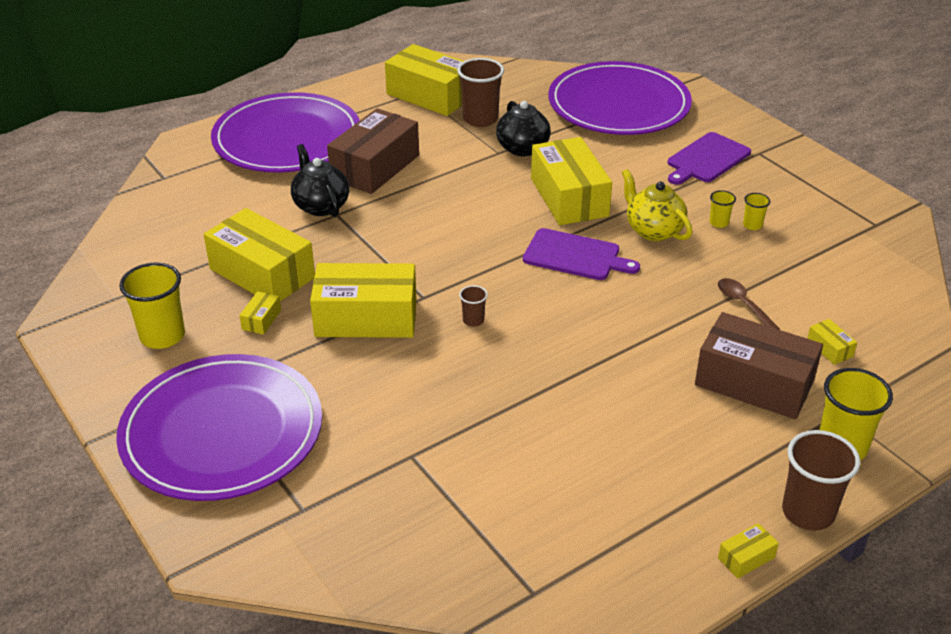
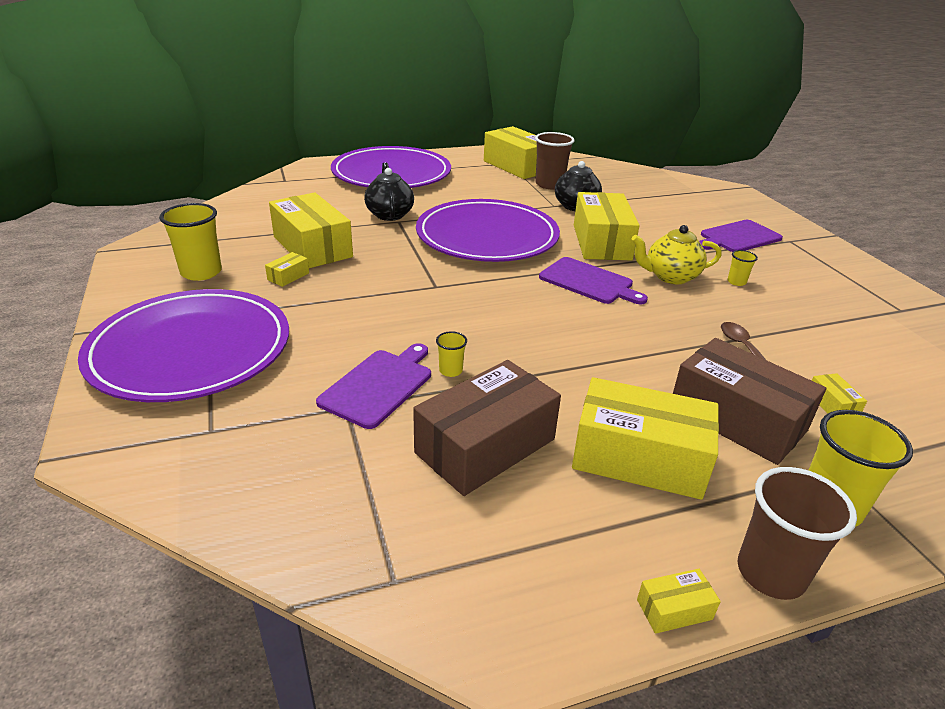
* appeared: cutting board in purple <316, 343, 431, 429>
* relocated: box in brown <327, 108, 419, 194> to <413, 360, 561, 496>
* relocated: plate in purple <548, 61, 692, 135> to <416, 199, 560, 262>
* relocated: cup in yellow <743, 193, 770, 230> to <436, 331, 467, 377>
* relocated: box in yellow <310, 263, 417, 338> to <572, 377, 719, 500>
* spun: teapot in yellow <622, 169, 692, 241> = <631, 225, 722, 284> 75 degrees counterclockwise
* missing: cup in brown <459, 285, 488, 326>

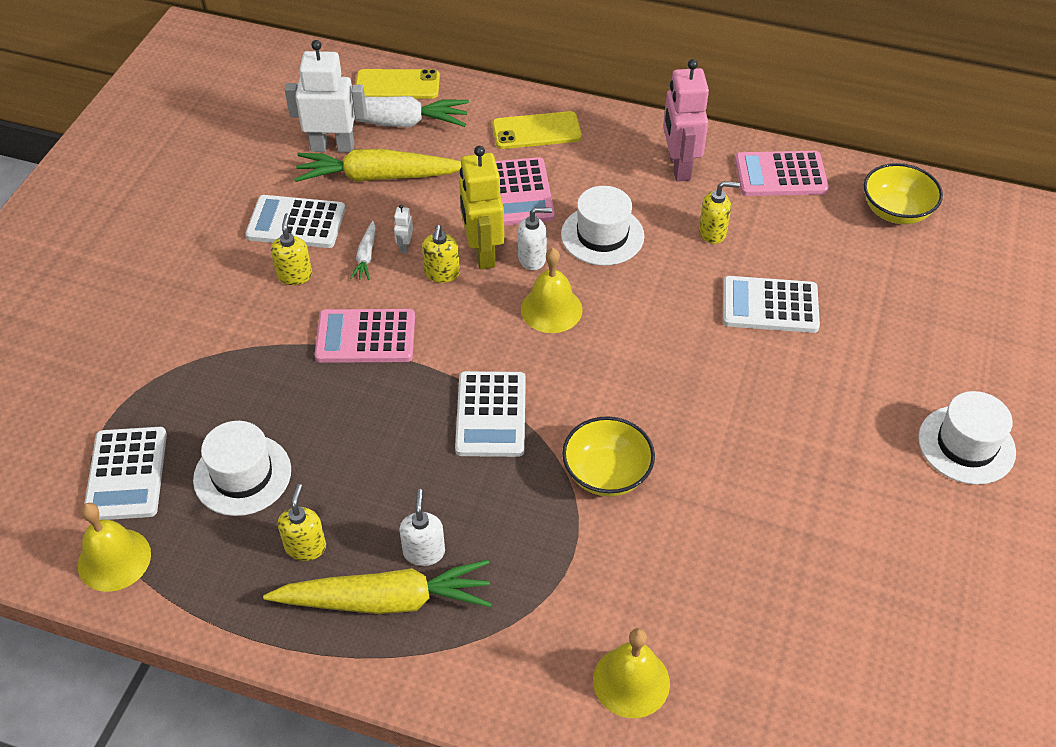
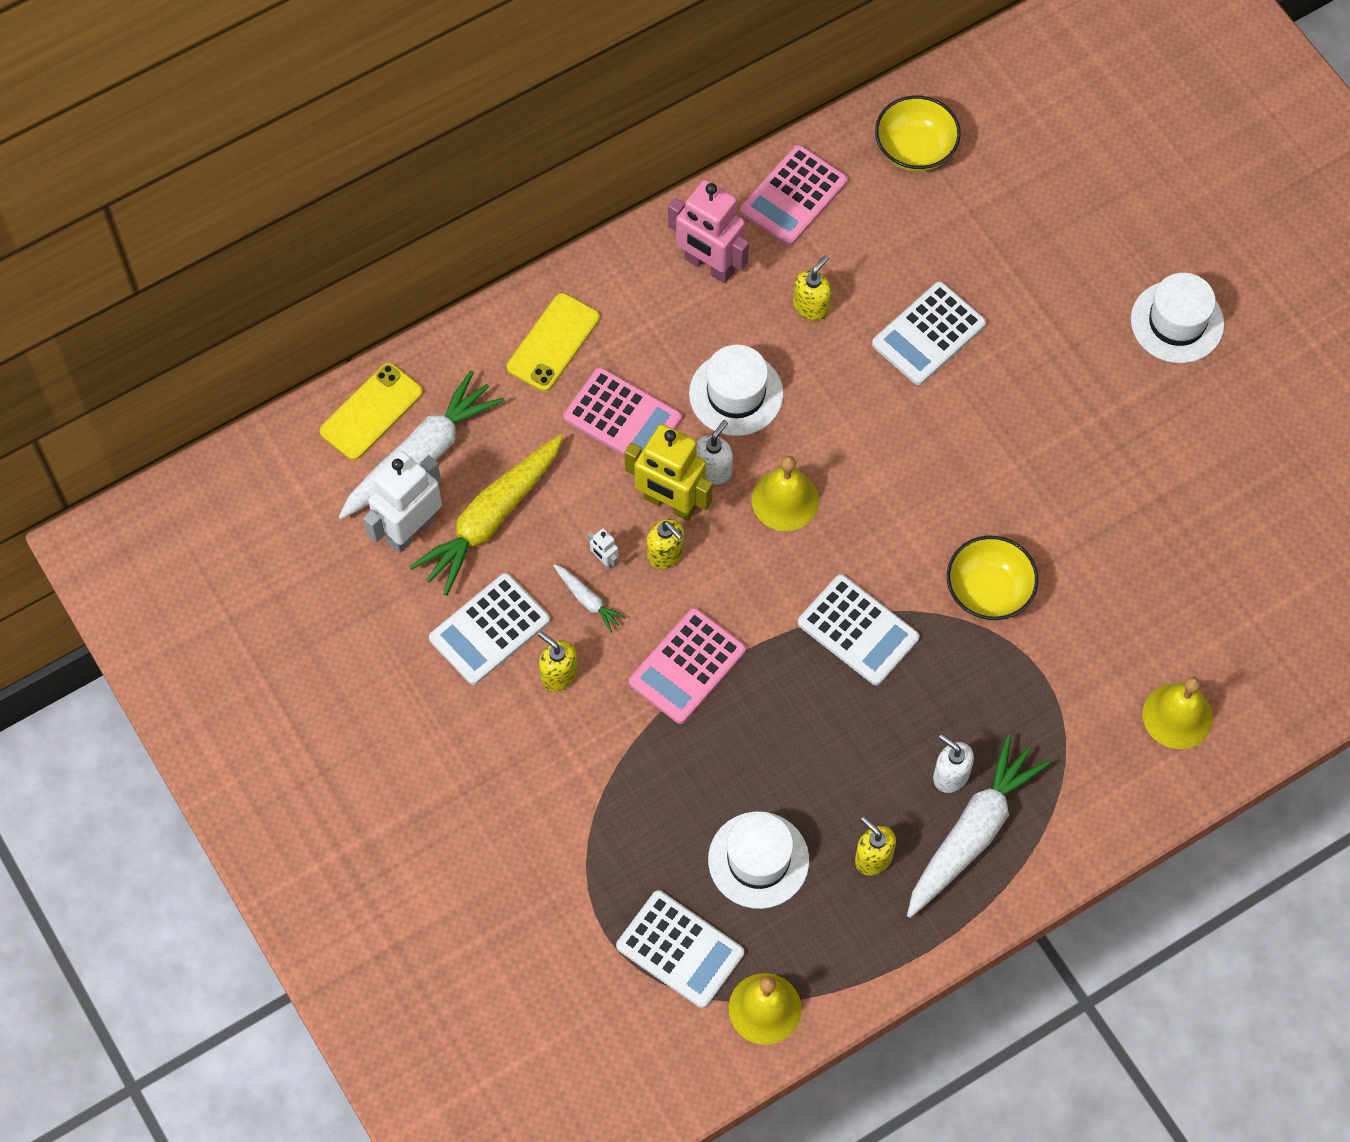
* colour: carrot in yellow <263, 560, 492, 614> to carrot in white <907, 735, 1050, 918>

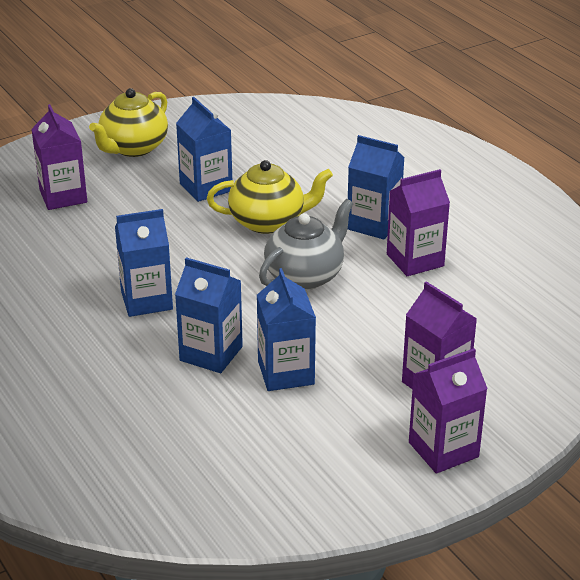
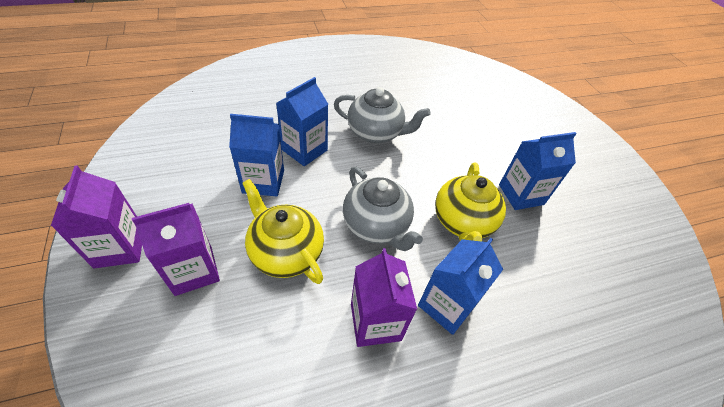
* relocated: teapot in yellow <89, 88, 168, 157> to <242, 179, 324, 284>
* exchanged: carton in blue <115, 209, 173, 317> to teapot in grey <334, 87, 431, 144>
* missing: carton in purple <31, 104, 87, 210>

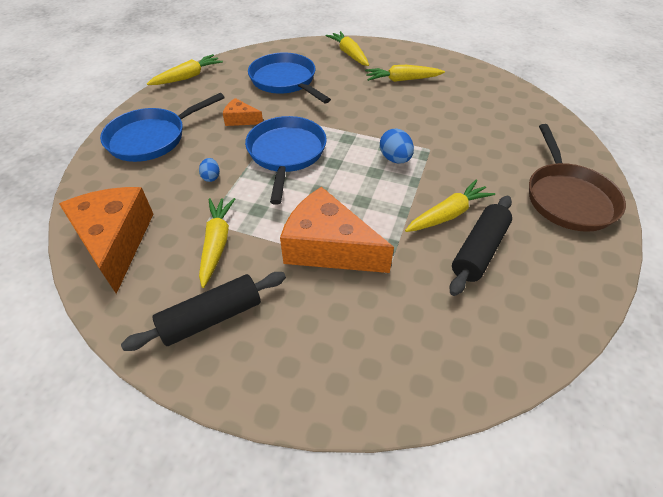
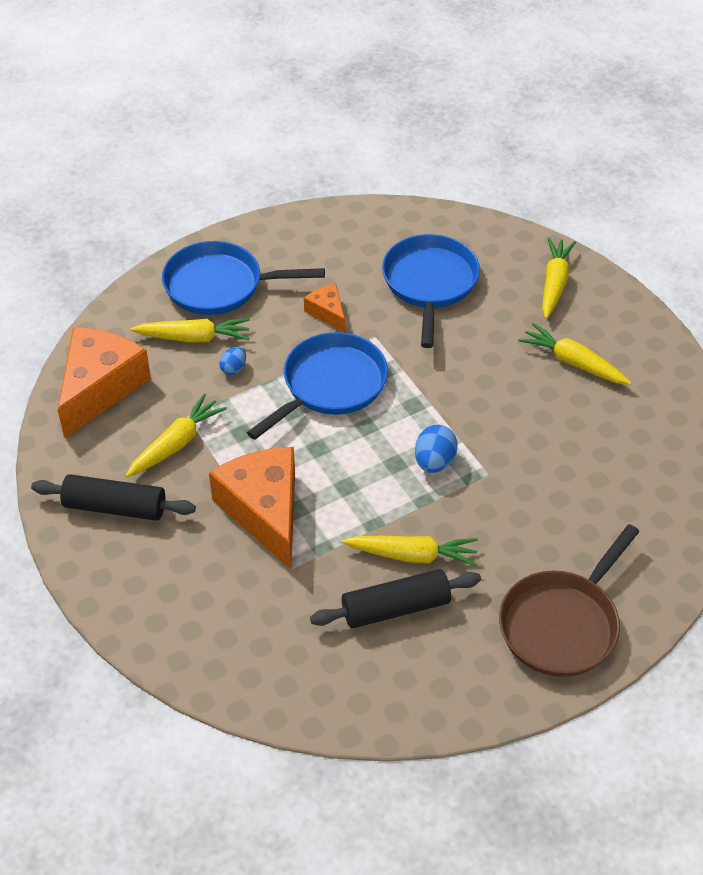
* relocated: carrot in yellow <147, 54, 223, 85> to <130, 318, 250, 343>

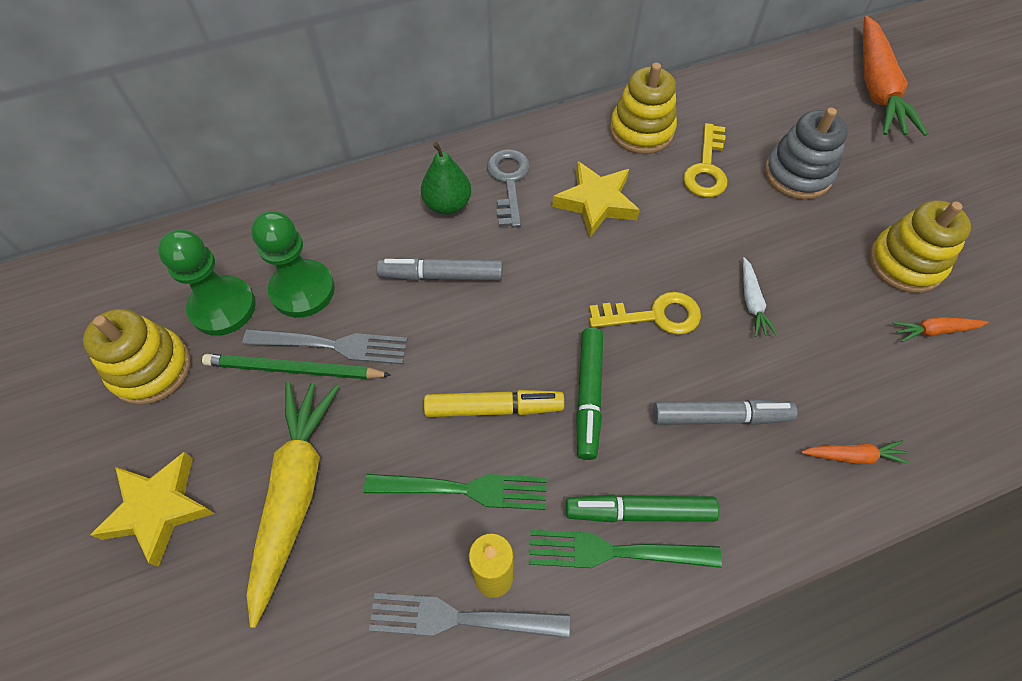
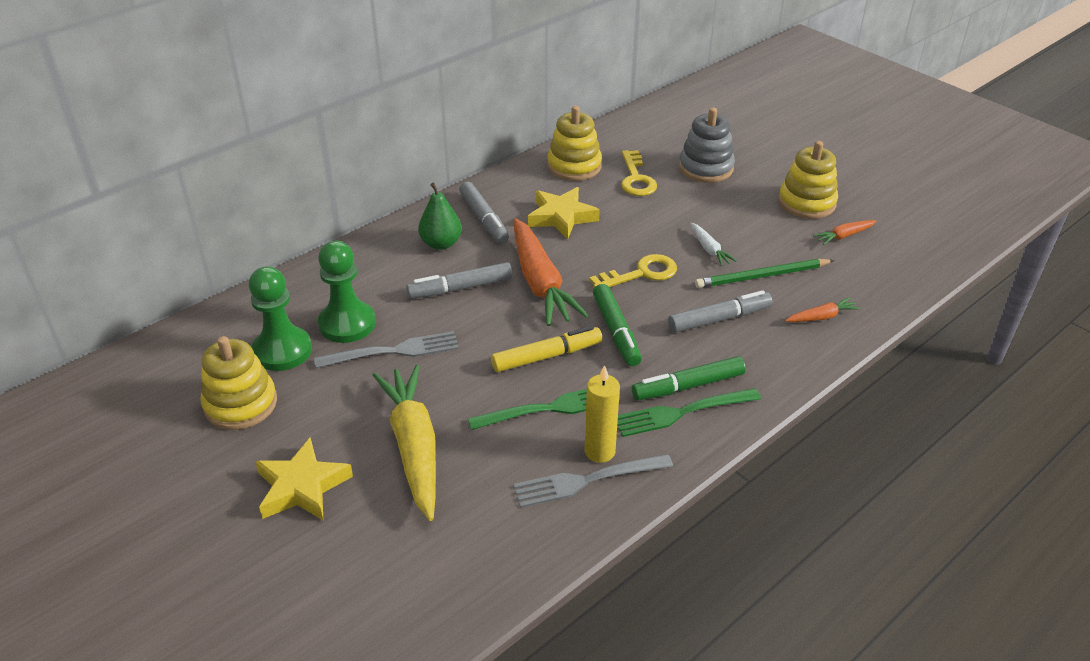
* exchanged: key in grey <487, 149, 530, 228> to marker in grey <459, 182, 509, 244>
* relocated: carrot in orange <863, 16, 928, 136> to <514, 218, 589, 326>
* relocated: pencil in green <202, 354, 391, 379> to <695, 259, 834, 288>

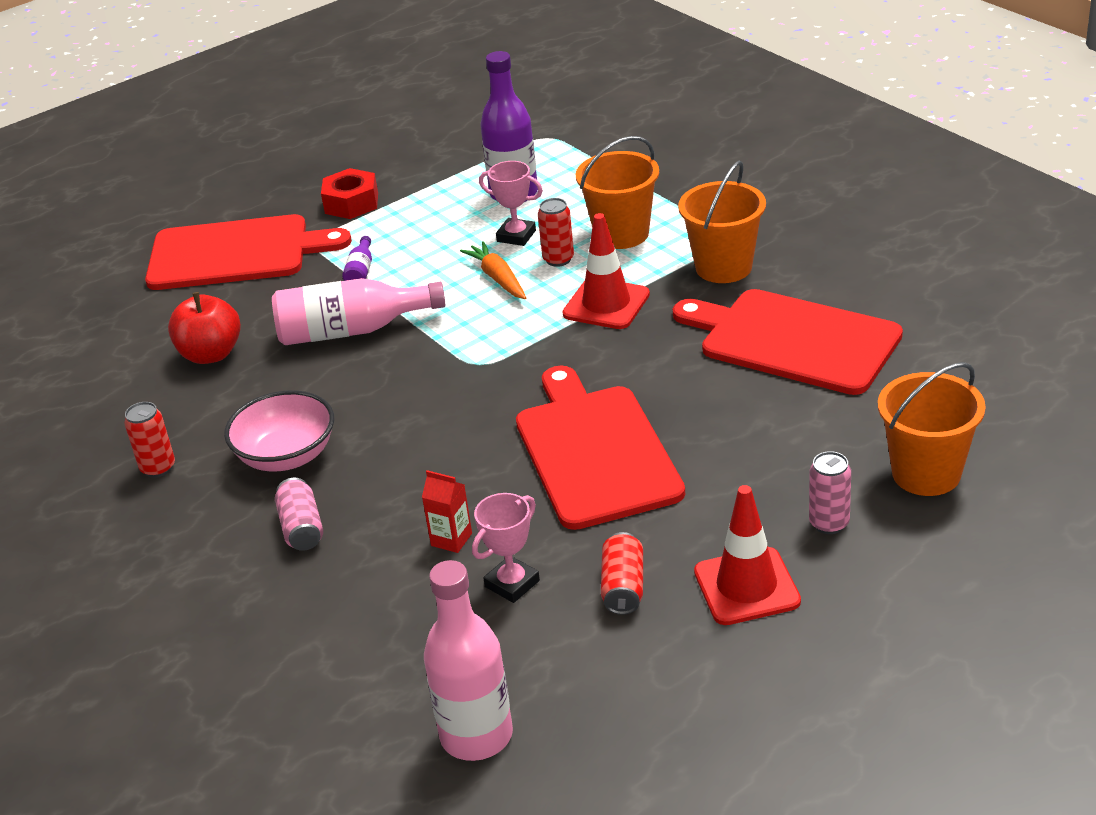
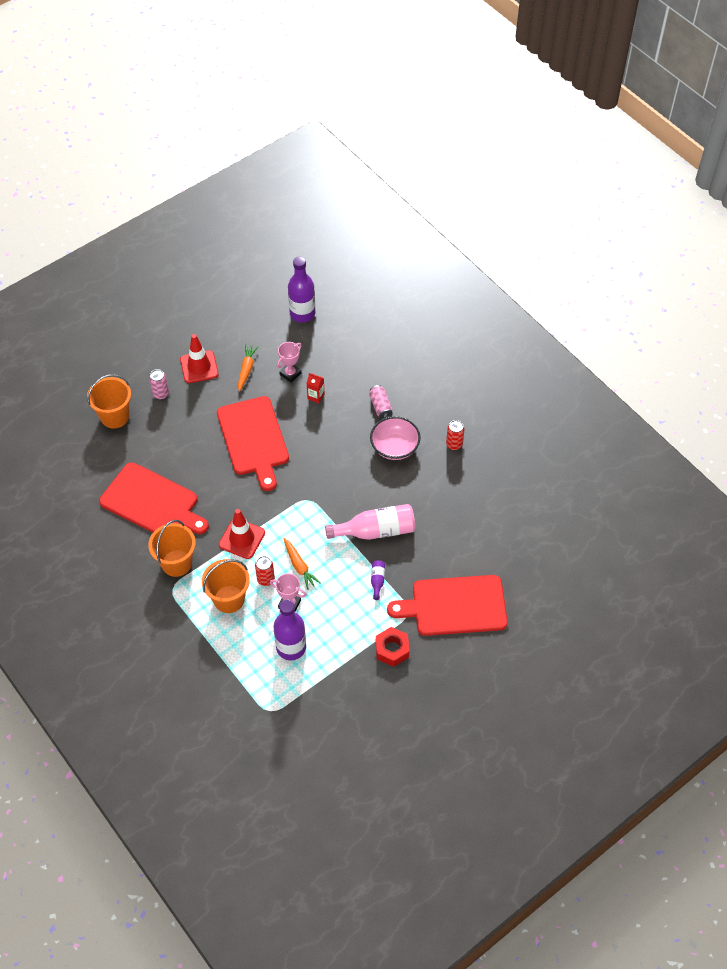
* exchanged: can in red <601, 532, 643, 615> to carrot in orange <238, 344, 259, 392>
* colour: bottle in pink <424, 560, 513, 761> to bottle in purple <288, 257, 315, 323>
* missing: apple in red <168, 292, 241, 364>

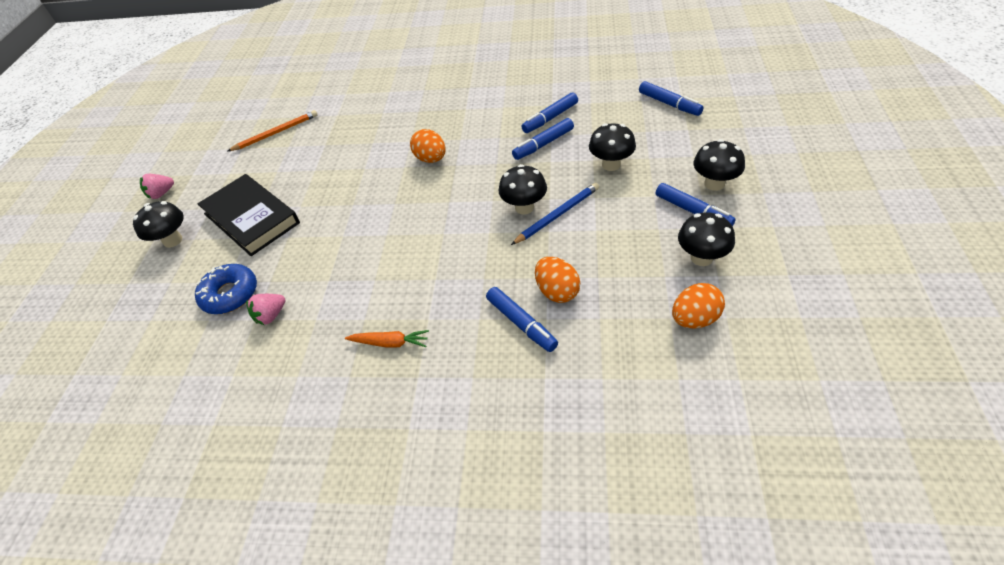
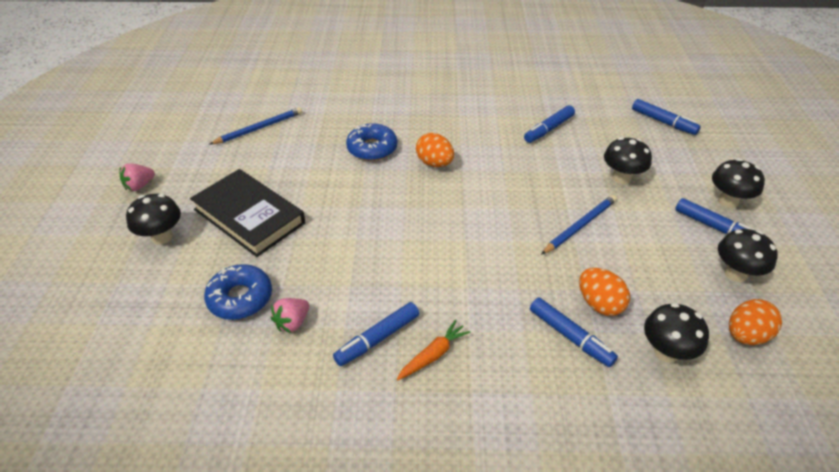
* colour: pencil in orange <228, 110, 317, 151> to pencil in blue <210, 107, 303, 144>
* relocated: marker in blue <512, 118, 574, 160> to <333, 302, 419, 366>
* appeared: donut in blue <346, 123, 398, 161>
* spun: carrot in orange <345, 330, 429, 348> = <397, 320, 470, 380> 45 degrees counterclockwise
* relocated: mushroom in black <499, 164, 547, 215> to <644, 303, 709, 363>

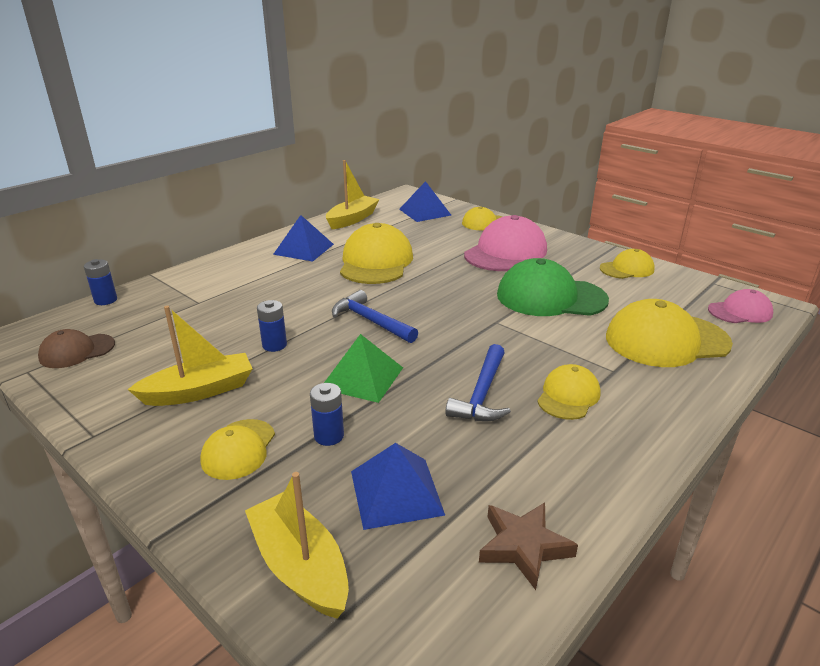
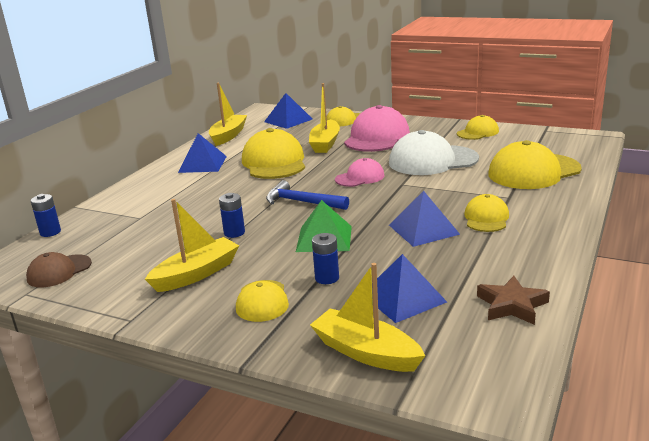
* appeared: boat in yellow <309, 83, 340, 153>
* relocated: cap in pink <708, 289, 773, 323> to <335, 158, 384, 187>
* colour: cap in green <497, 258, 609, 316> to cap in white <389, 130, 479, 175>
* exchanged: hammer in blue <445, 344, 511, 421> to pyramid in blue <389, 191, 460, 247>

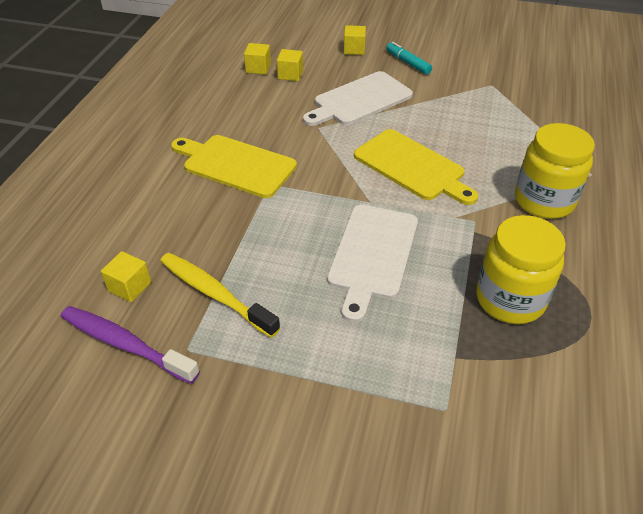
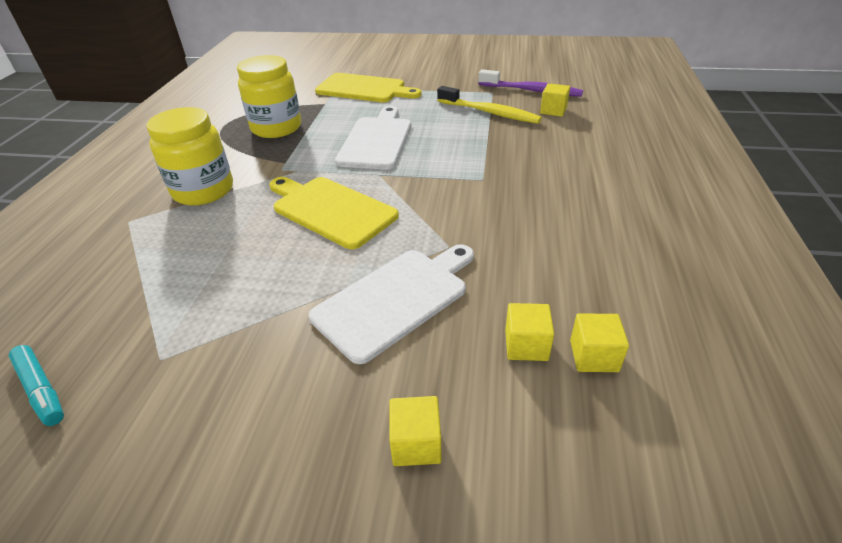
* relocated: marker in turquoise <386, 42, 432, 75> to <9, 345, 64, 426>
* relocated: cutting board in yellow <171, 135, 297, 198> to <315, 73, 421, 103>

